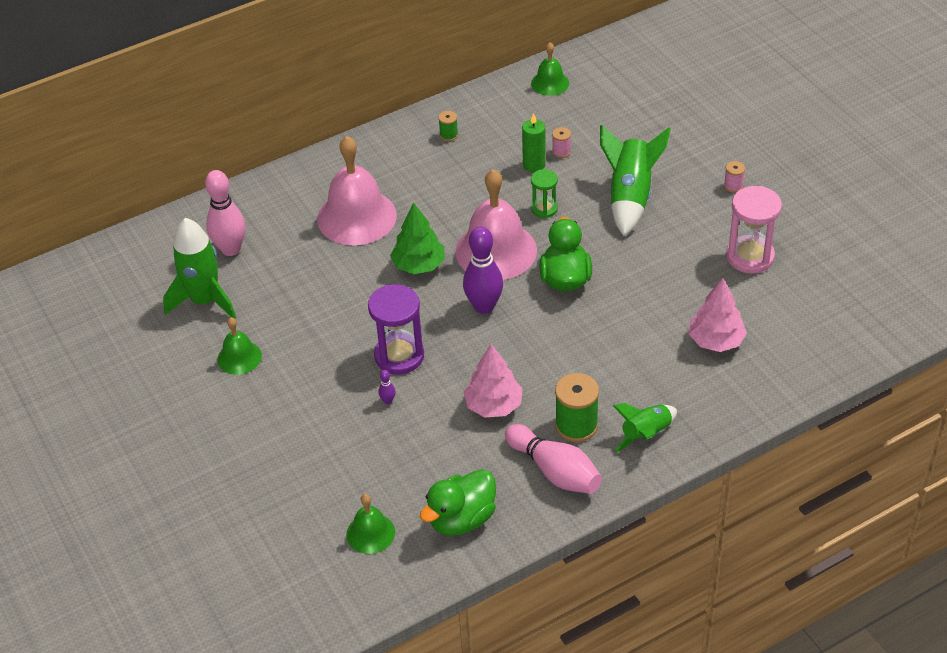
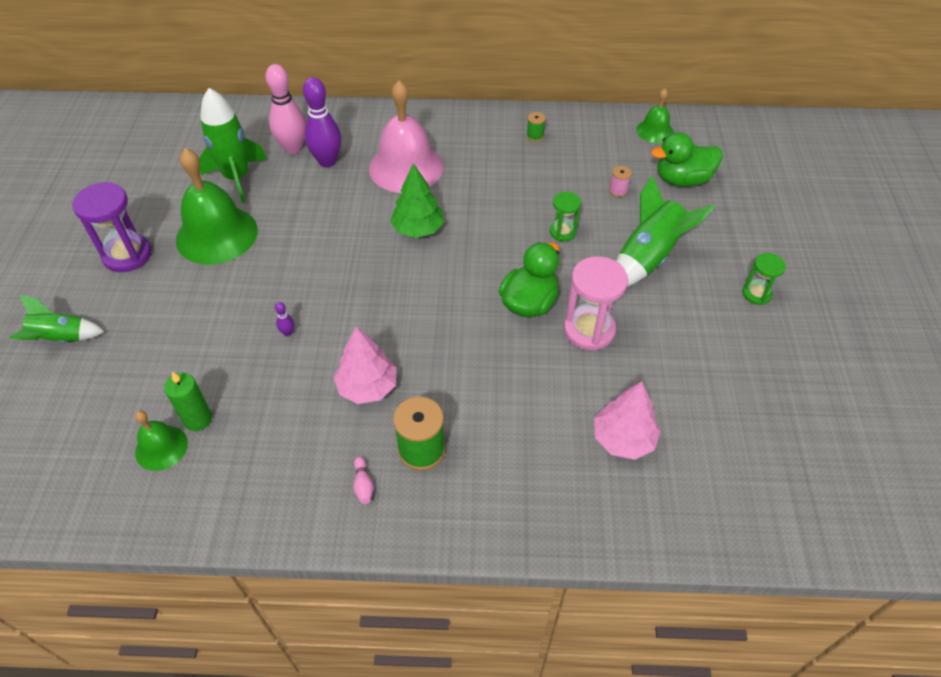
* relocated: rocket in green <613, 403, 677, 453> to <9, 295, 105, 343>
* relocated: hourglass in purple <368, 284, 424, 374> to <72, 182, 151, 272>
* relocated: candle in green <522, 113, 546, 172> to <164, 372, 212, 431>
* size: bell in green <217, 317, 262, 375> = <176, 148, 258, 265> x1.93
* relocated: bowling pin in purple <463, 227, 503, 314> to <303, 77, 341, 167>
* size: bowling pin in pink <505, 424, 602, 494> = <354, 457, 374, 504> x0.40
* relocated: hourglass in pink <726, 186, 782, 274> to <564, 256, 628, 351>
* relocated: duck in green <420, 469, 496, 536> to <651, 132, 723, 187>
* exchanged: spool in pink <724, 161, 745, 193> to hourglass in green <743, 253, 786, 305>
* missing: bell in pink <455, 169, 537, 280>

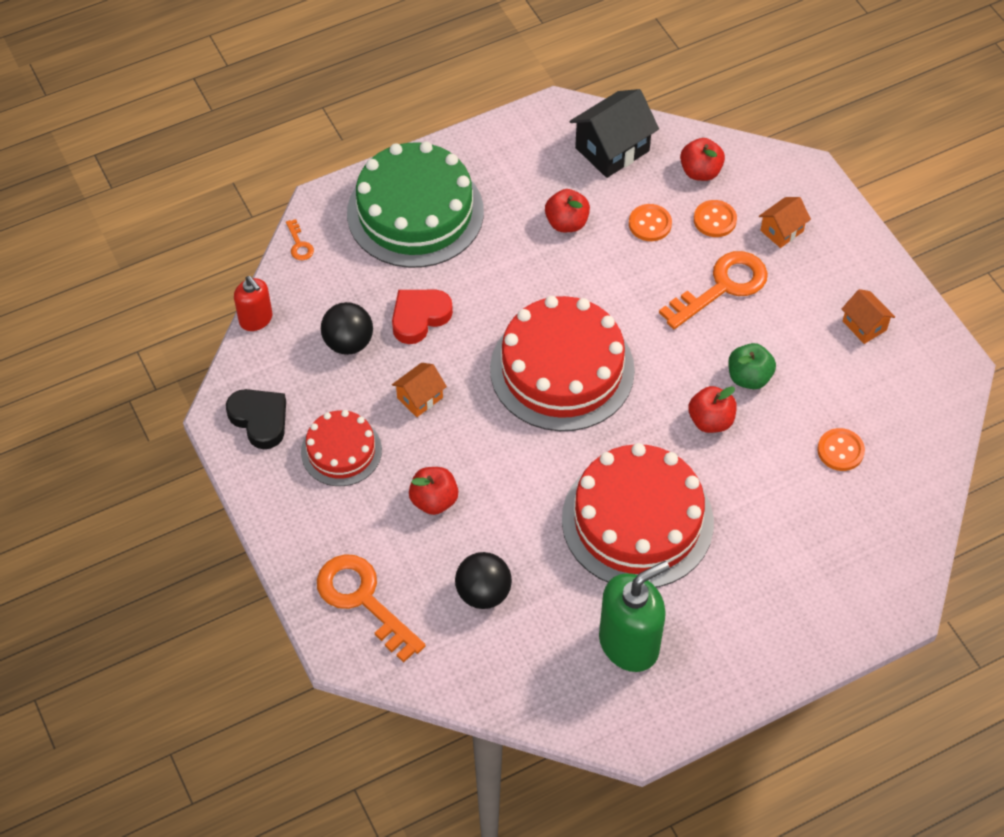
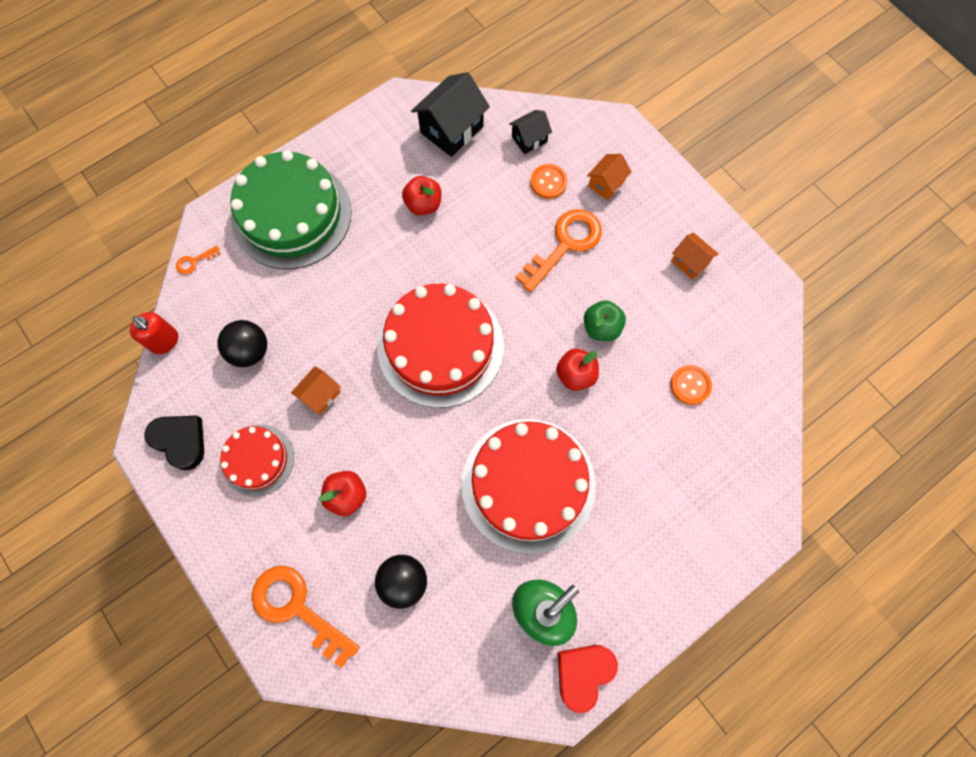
* spun: key in orange <286, 219, 314, 260> = <176, 245, 221, 275> 90 degrees clockwise
* exchanged: apple in red <680, 138, 725, 181> to house in black <509, 110, 552, 154>
* relocated: heart in red <392, 290, 453, 344> to <558, 645, 618, 713>
* missing: button in orange <629, 204, 672, 241>

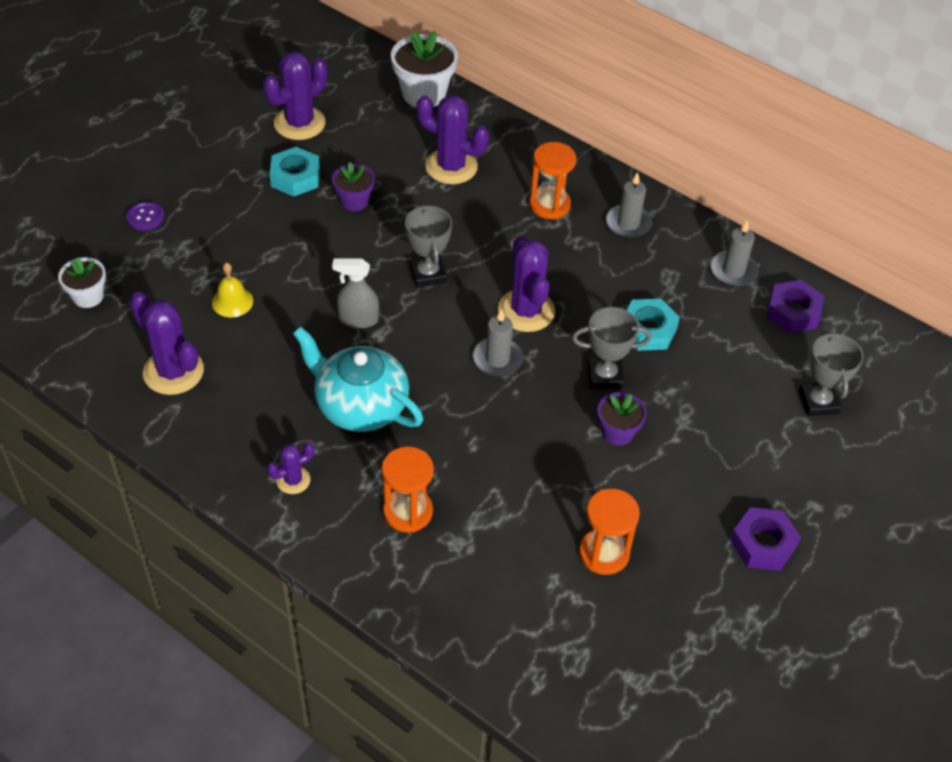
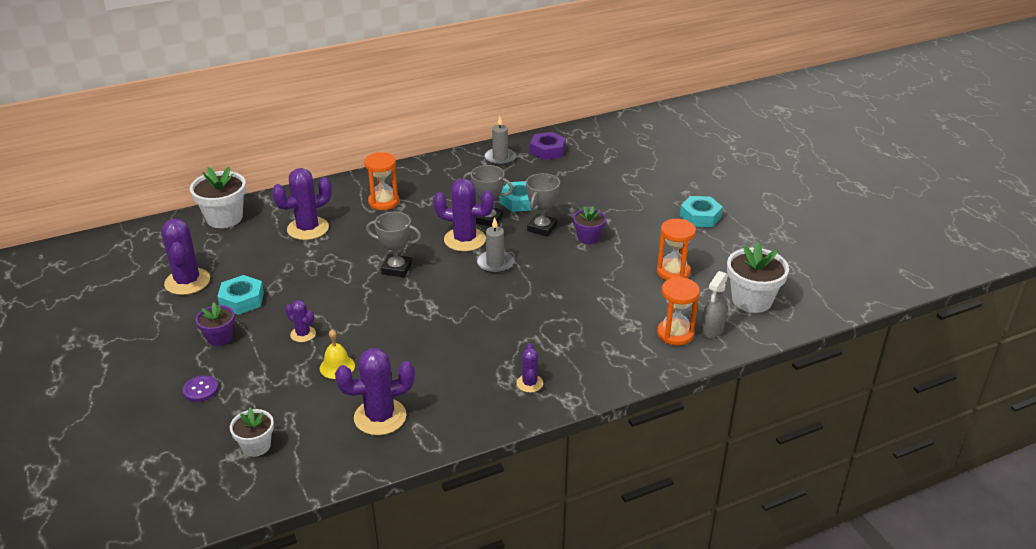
* relocated: flower pot in purple <332, 162, 375, 211> to <196, 303, 235, 346>
* appeared: cactus in purple <285, 300, 316, 342>
* relocated: trophy in grey <799, 330, 863, 417> to <463, 165, 513, 227>
* relocated: hourglass in orange <382, 446, 434, 533> to <657, 277, 700, 346>
* colour: nut in purple <730, 507, 801, 571> to nut in turquoise <680, 196, 723, 227>
* relocated: spray bottle in grey <332, 258, 379, 328> to <701, 271, 728, 338>
* appeared: flower pot in white <727, 243, 789, 313>
* missing: teapot in turquoise <293, 327, 423, 432>
* missing: candle in grey <606, 172, 652, 238>

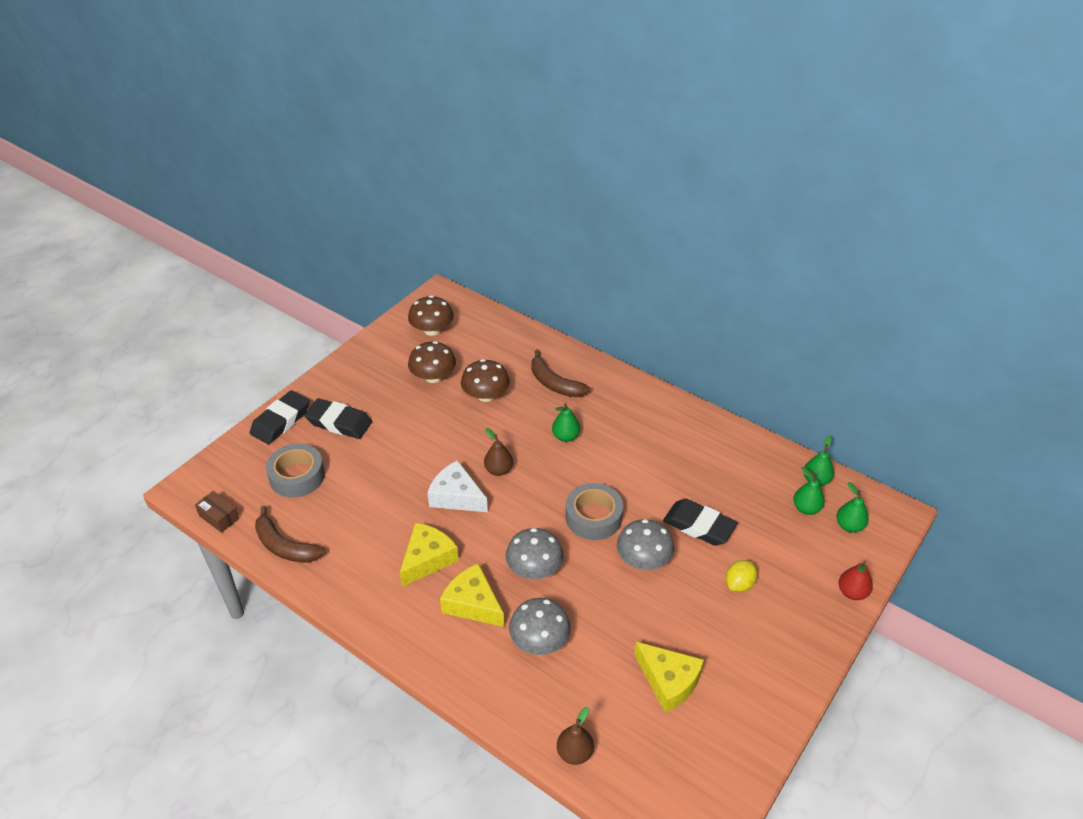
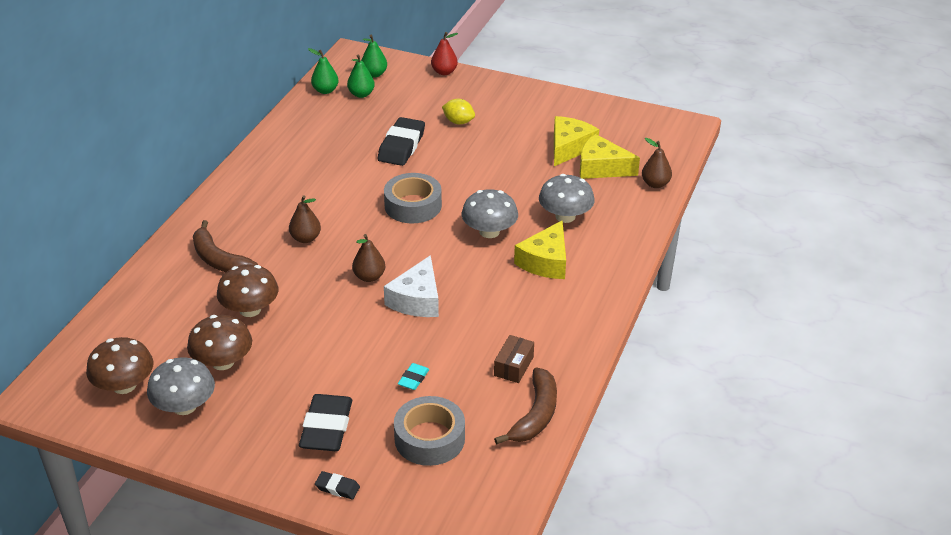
* relocated: mushroom in grey <617, 519, 674, 570> to <147, 357, 215, 415>
* spun: banana in brown <531, 350, 591, 397> = <193, 220, 258, 272> 105 degrees clockwise
* colour: pear in green <552, 403, 580, 442> to pear in brown <289, 195, 321, 243>
* size: eraser in black <250, 390, 310, 444> = <315, 471, 360, 499> x0.48
* appeared: eraser in turquoise <398, 363, 429, 390>
* relocated: box in brown <195, 491, 240, 533> to <494, 335, 534, 383>
* relocated: cheese in yellow <400, 522, 459, 587> to <580, 134, 640, 179>

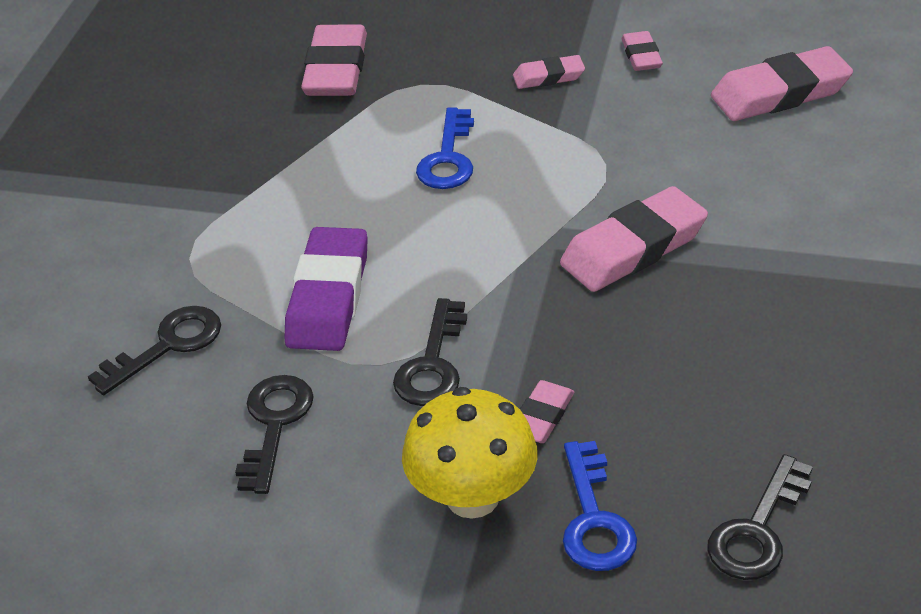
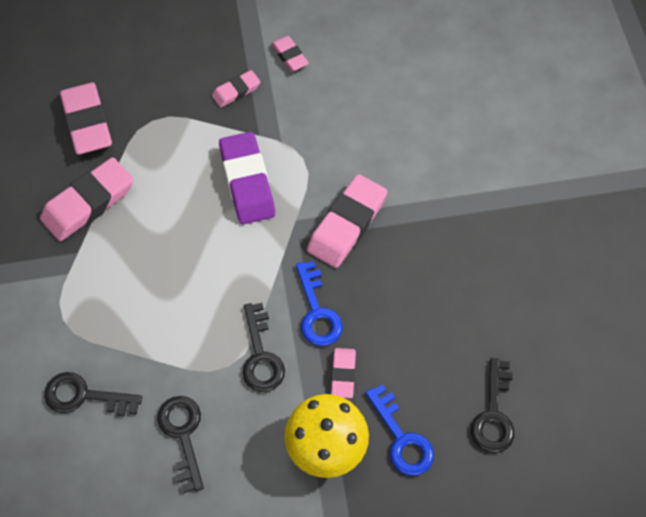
* relocated: eraser in pink <711, 46, 853, 121> to <40, 157, 134, 241>
* spun: key in black <88, 306, 221, 395> = <44, 372, 142, 416> 105 degrees counterclockwise
* relocated: eraser in purple <285, 227, 368, 351> to <219, 132, 275, 224>
* relocated: key in blue <416, 108, 474, 189> to <296, 261, 343, 346>

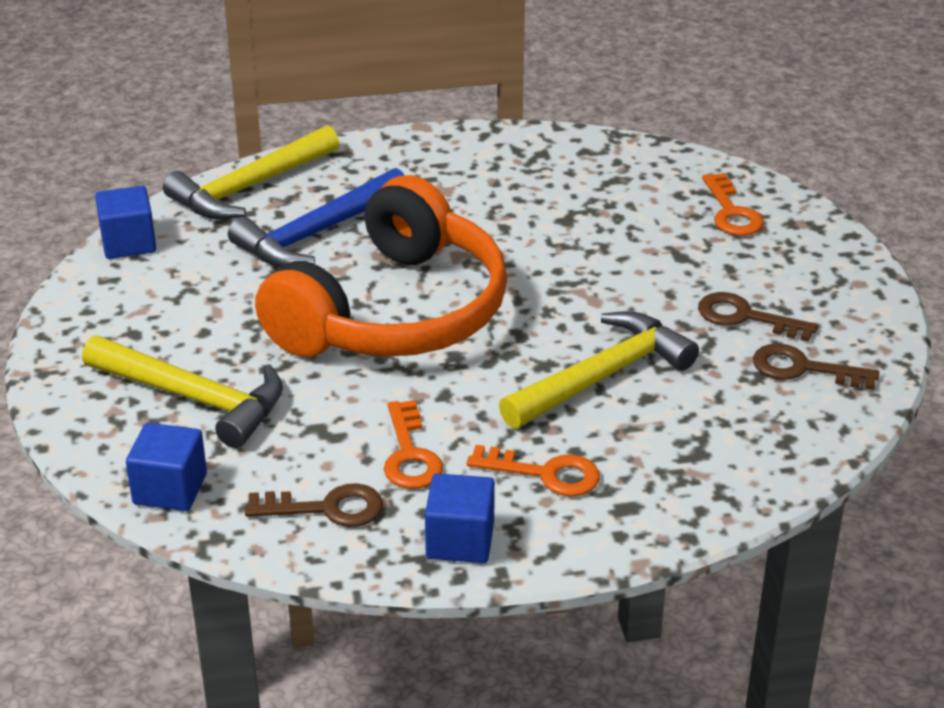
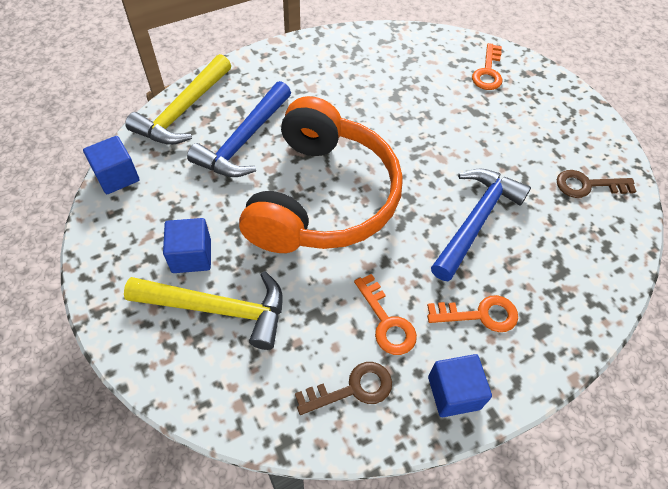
* relocated: cube in blue <126, 423, 207, 511> to <163, 218, 211, 273>
* colour: hammer in yellow <499, 311, 699, 429> to hammer in blue <431, 168, 531, 281>
* spun: key in orange <702, 173, 764, 236> = <472, 43, 503, 90> 45 degrees clockwise
* missing: key in brown <698, 292, 818, 342>

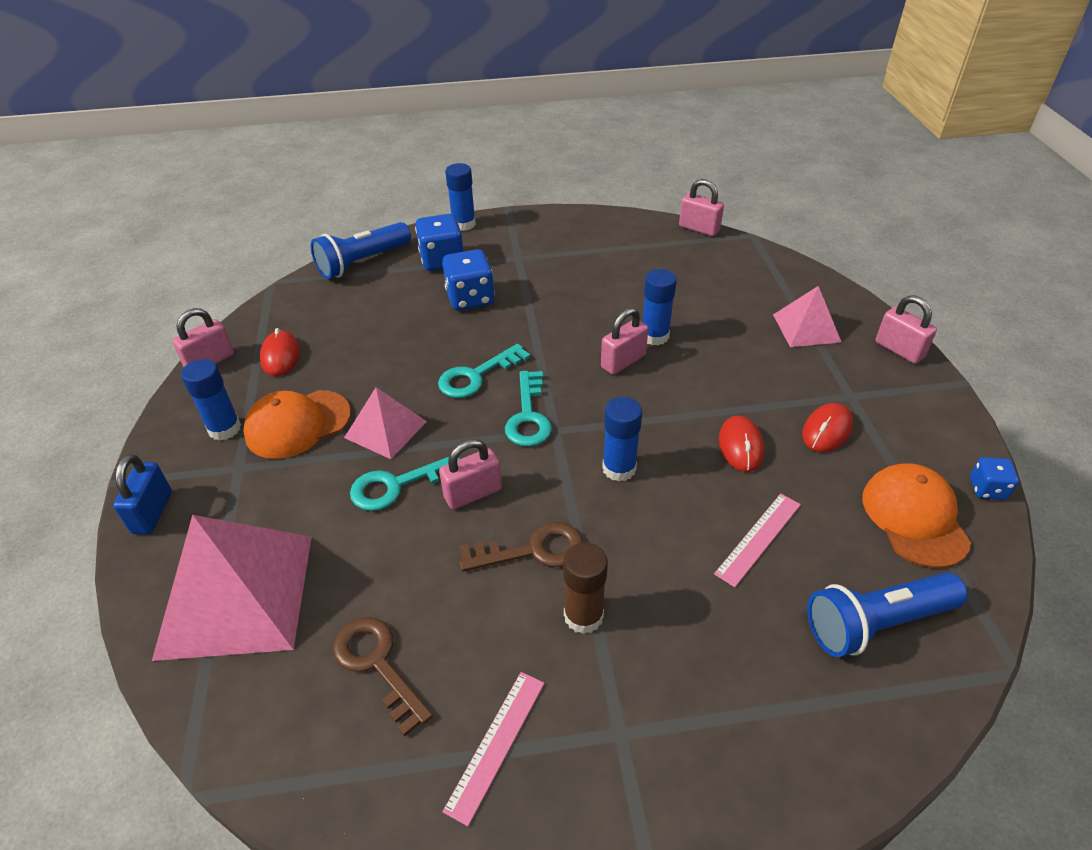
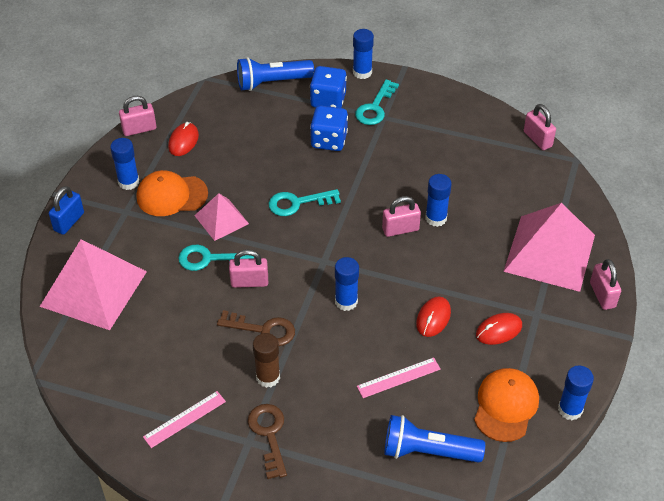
* relocated: key in brown <333, 617, 433, 737> to <248, 404, 287, 479>
* relocated: key in turquoise <505, 371, 552, 447> to <355, 79, 399, 125>
* size: pyramid in pink <773, 286, 841, 347> = <503, 203, 595, 292> x1.87
* exchanged: dice in blue <970, 457, 1019, 500> to glue stick in blue <558, 365, 594, 420>

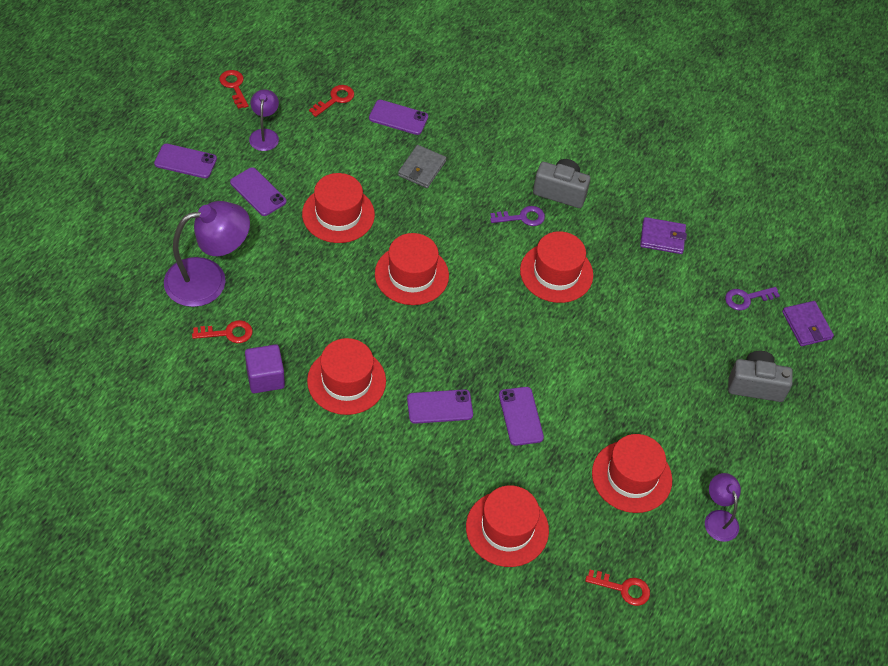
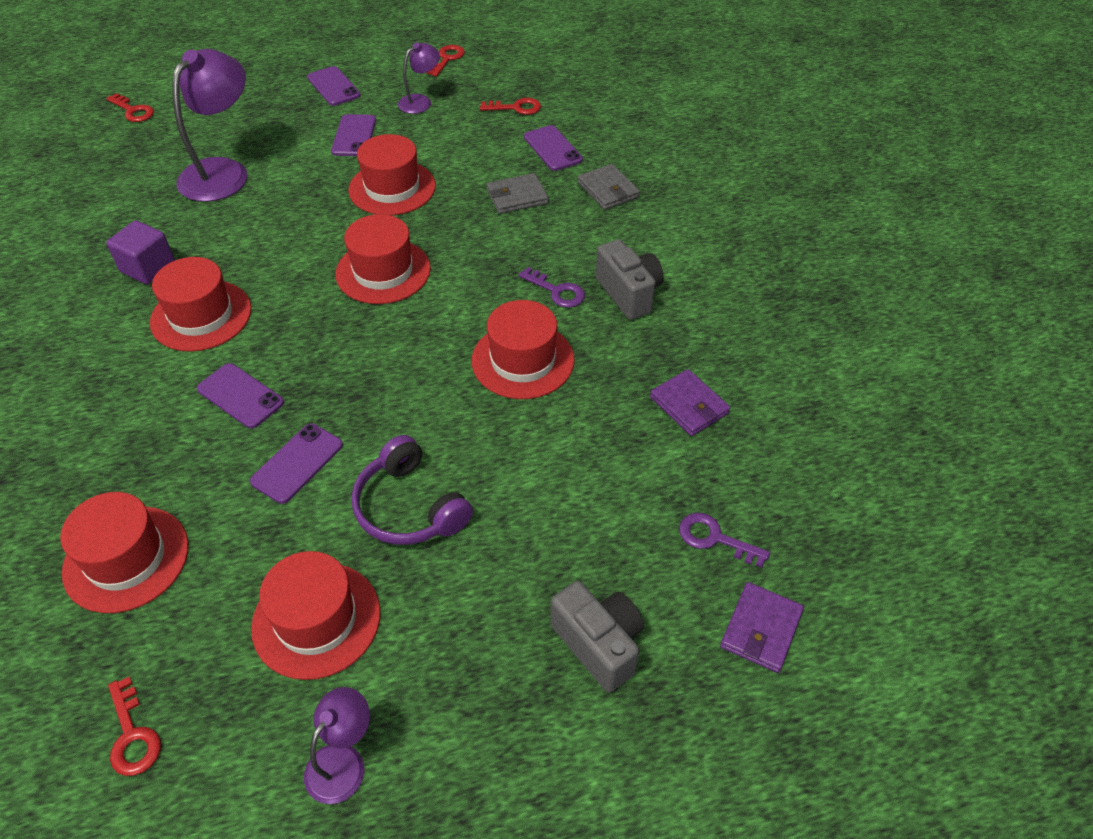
* relocated: key in red <192, 320, 253, 343> to <106, 93, 154, 122>
* spun: lamp in purple <164, 201, 250, 307> = <172, 49, 247, 202> 90 degrees counterclockwise
* appeared: headphones in purple <351, 435, 473, 545>
* appeared: wallet in grey <578, 164, 640, 210>

